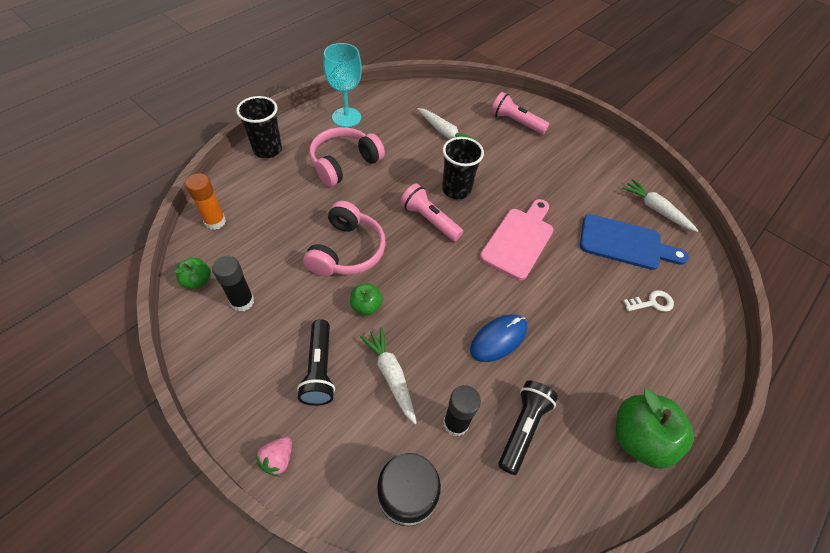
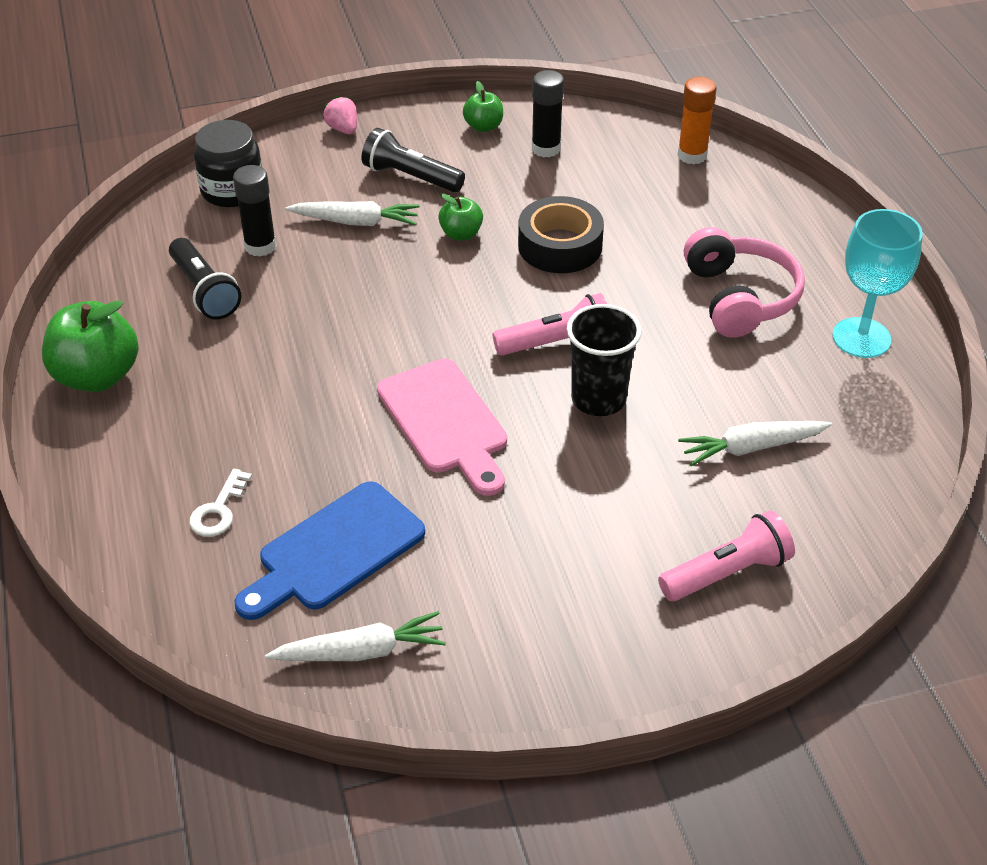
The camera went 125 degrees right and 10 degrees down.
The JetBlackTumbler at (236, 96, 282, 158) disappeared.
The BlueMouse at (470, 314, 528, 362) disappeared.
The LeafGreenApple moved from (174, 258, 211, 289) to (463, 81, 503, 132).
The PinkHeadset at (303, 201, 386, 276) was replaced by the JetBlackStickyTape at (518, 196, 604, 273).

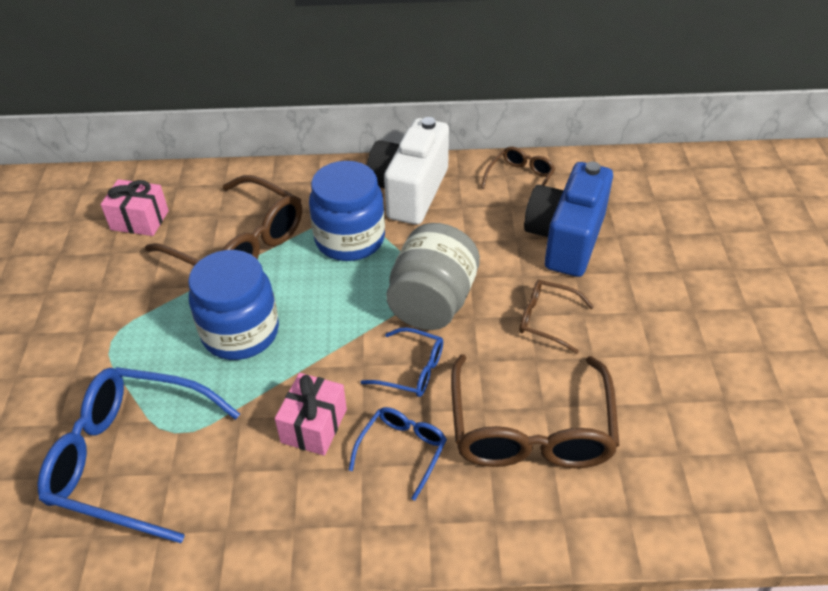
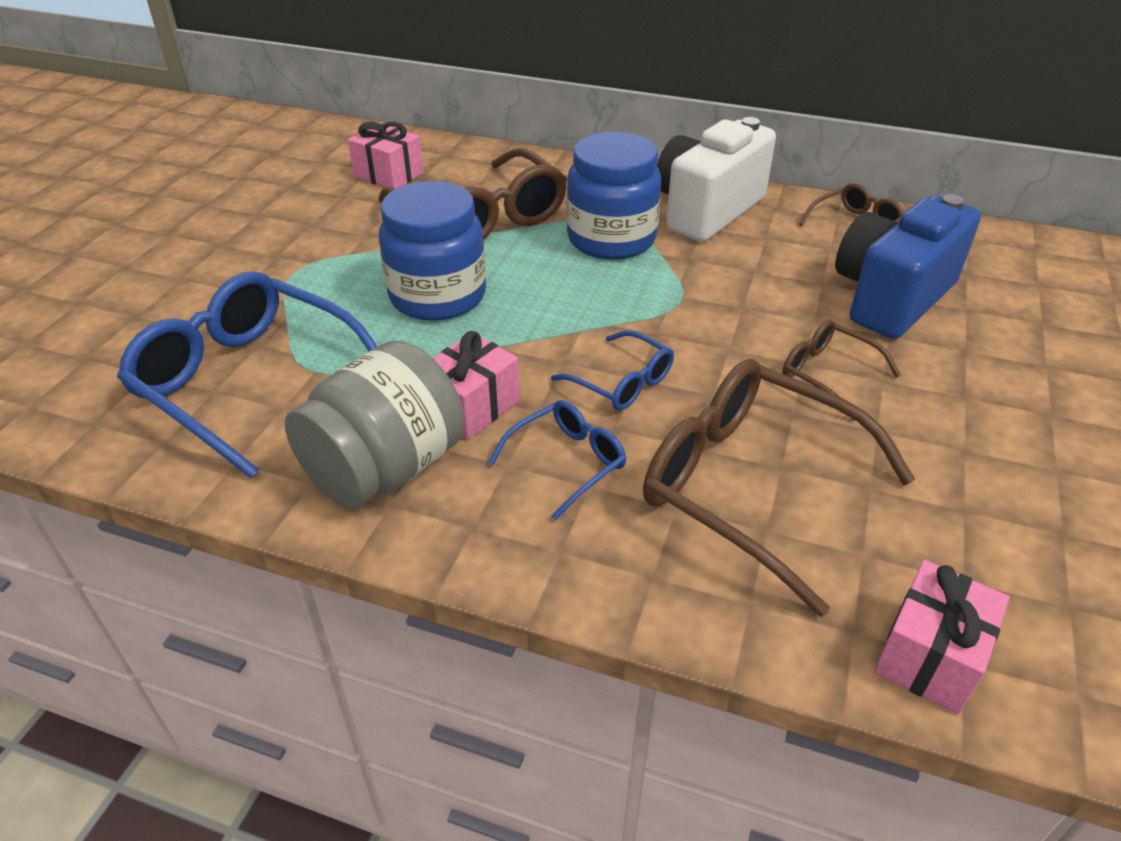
The camera went 20 degrees right and 5 degrees down.
The PinkGift at (874, 560, 1009, 714) appeared.
The AshGreyPreserveJar moved from (386, 223, 480, 330) to (285, 341, 464, 509).
The BrownSpectacles at (451, 354, 620, 468) turned 105 degrees clockwise.

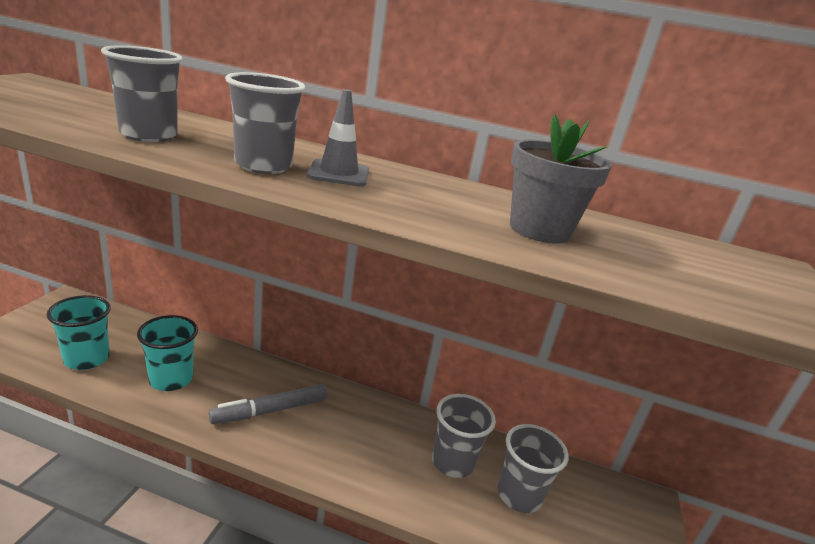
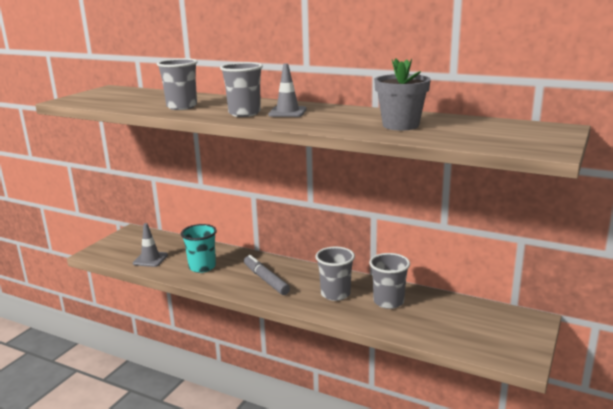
The camera went 15 degrees right and 5 degrees down.
The AshGreyTumbler moved from (498, 424, 569, 513) to (315, 247, 355, 301).
The TurquoiseTumbler at (47, 295, 111, 370) was replaced by the AshGreySafetyCone at (133, 223, 168, 267).
The AshGreyFeltPen at (209, 384, 327, 424) turned 75 degrees clockwise.

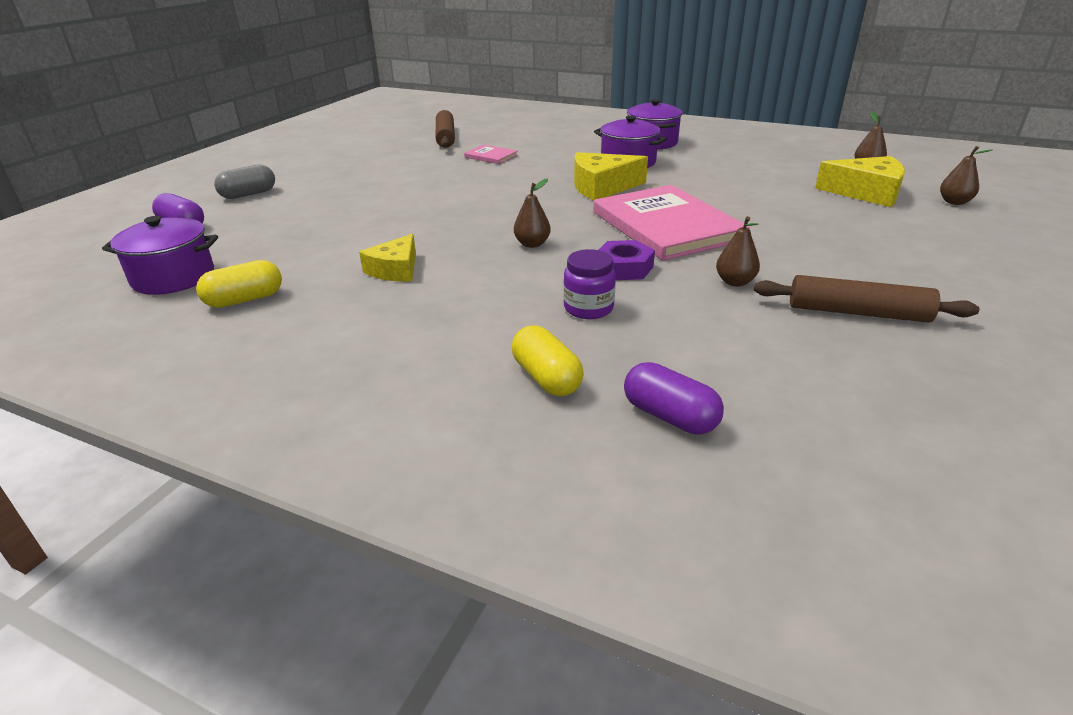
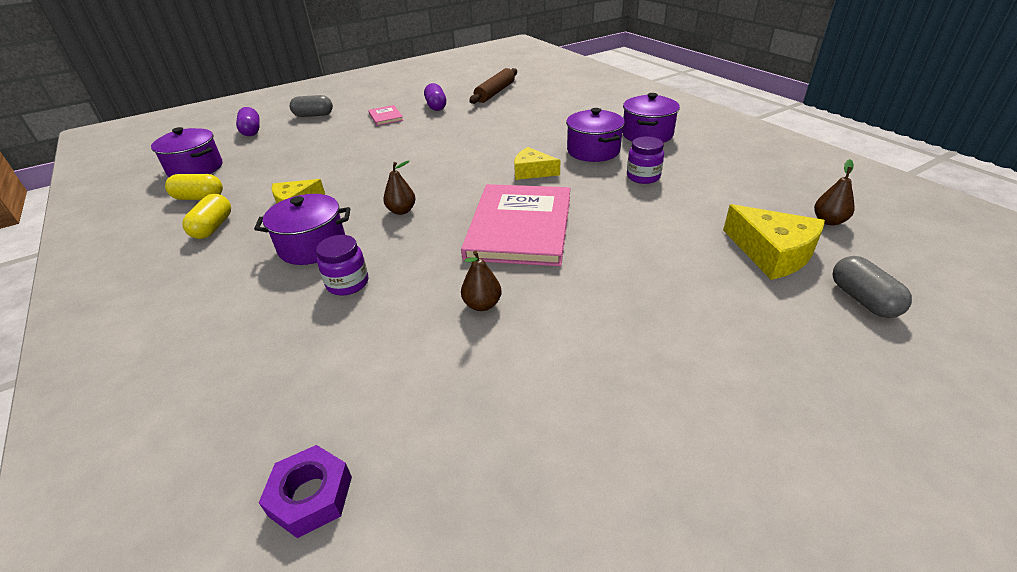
The camera went 35 degrees right and 5 degrees up.
The BrownPastryRoller at (754, 275, 980, 323) disappeared.
The VioletStockpot at (254, 194, 350, 265) appeared.
The VioletPreserveJar at (627, 137, 664, 184) appeared.
The PinkBook moved from (464, 145, 518, 164) to (368, 105, 403, 126).
The BrightYellowPill moved from (512, 325, 584, 396) to (182, 194, 231, 239).
The VioletNut moved from (599, 240, 655, 280) to (259, 445, 352, 538).
The VioletPill moved from (624, 362, 724, 435) to (424, 83, 446, 111).
The BrownToyPear at (940, 146, 993, 205) was replaced by the AshGreyPill at (833, 256, 912, 318).
The BrightYellowCheeseWedge at (574, 152, 648, 200) changed to 0.67 times the size.

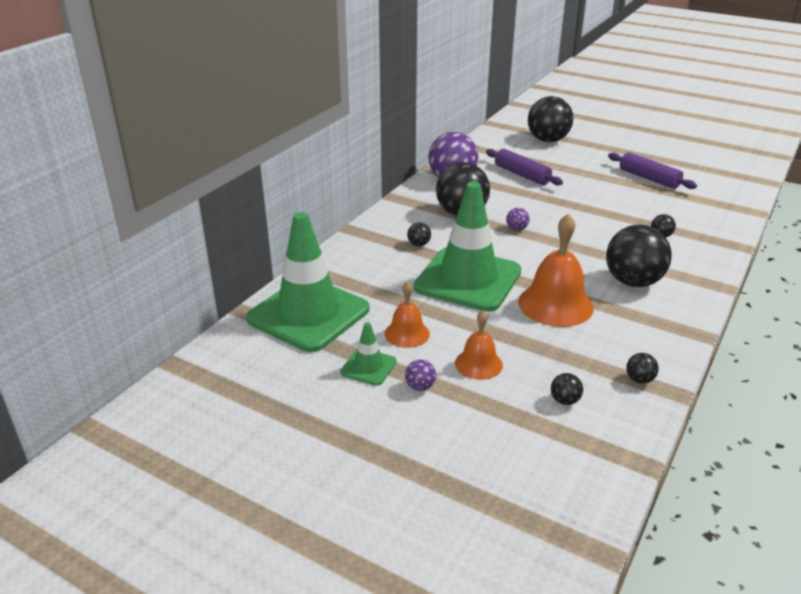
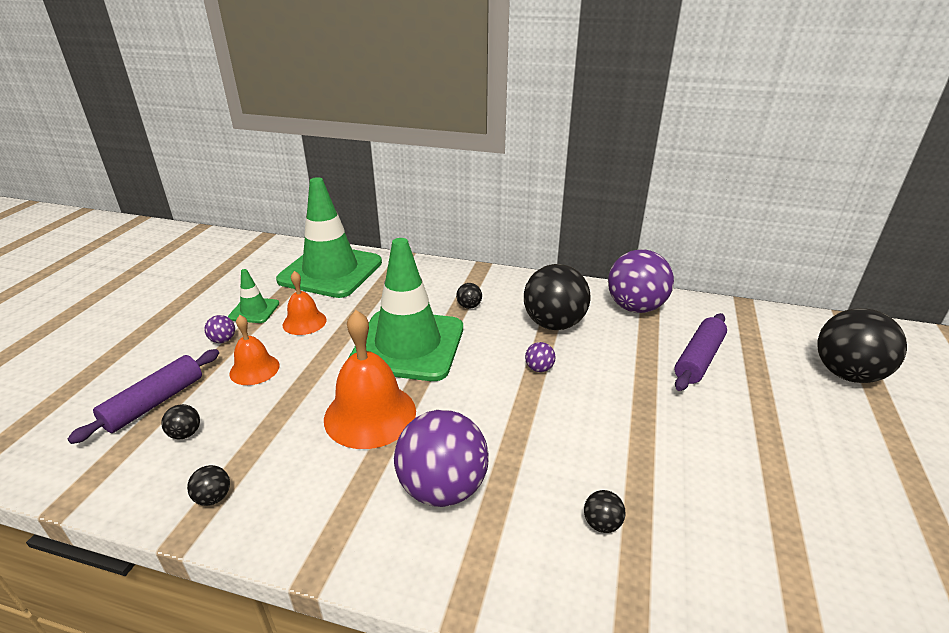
The camera went 75 degrees right and 0 degrees up.
The VioletPastryRoller moved from (608, 152, 697, 189) to (67, 349, 219, 444).
The JetBlackSphere at (606, 225, 672, 287) became the VioletSphere at (394, 410, 489, 507).

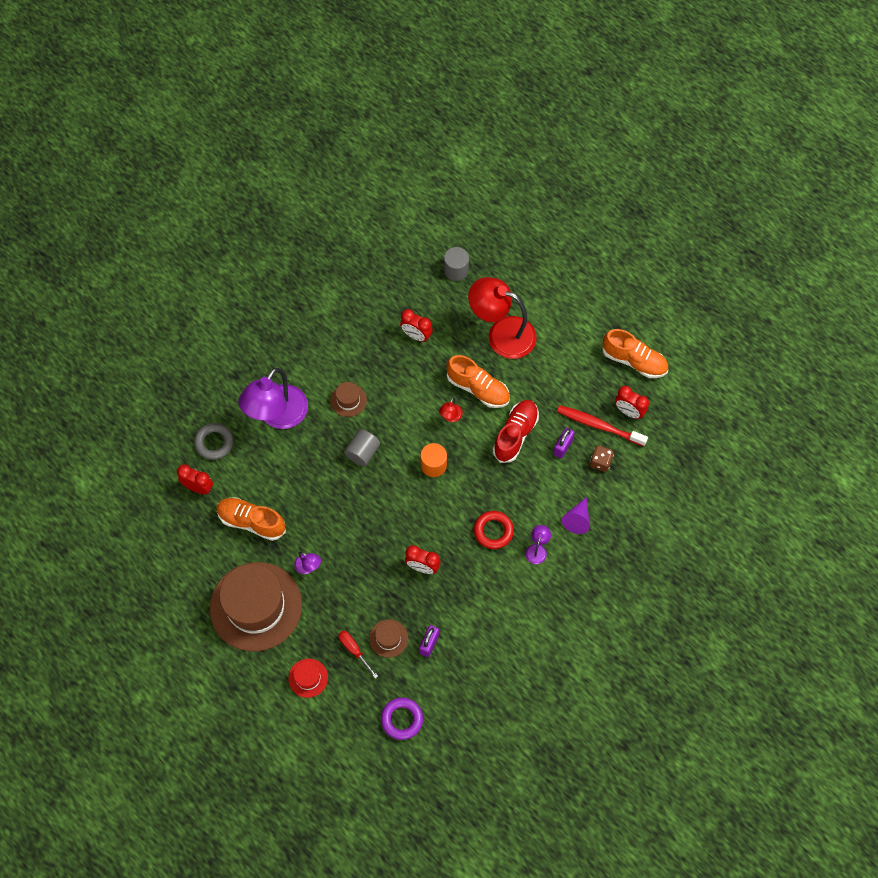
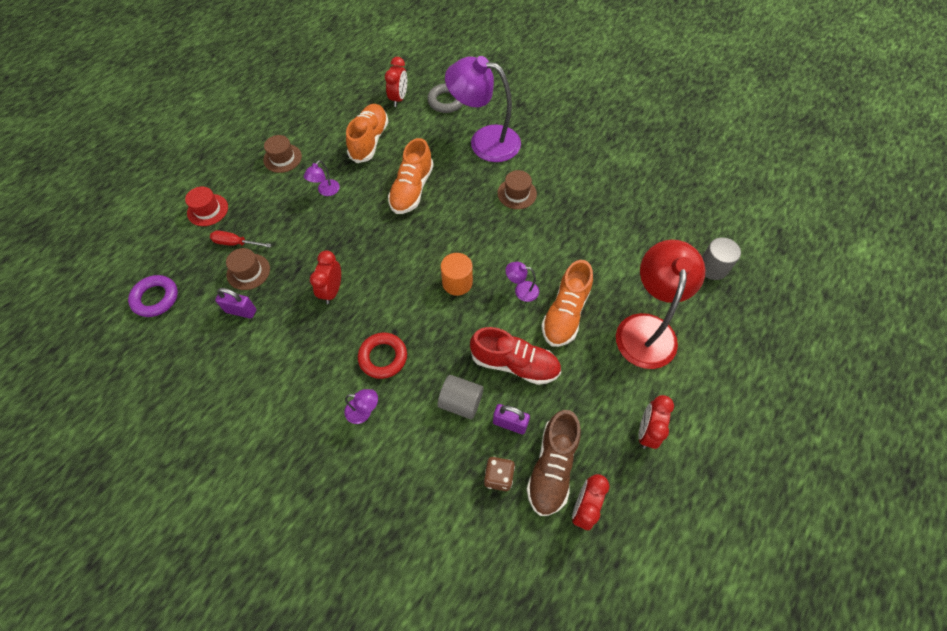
The camera went 80 degrees right and 5 degrees down.
The VioletSolidCone at (562, 497, 590, 534) disappeared.
The AshGreyCylinder moved from (344, 429, 380, 466) to (438, 375, 483, 419).
The CrimsonAlarmClock moved from (400, 309, 433, 342) to (638, 395, 674, 449).
The BrightOrangeLaceUpShoe moved from (602, 329, 669, 378) to (388, 138, 434, 214).
The CrimsonDentalBrush at (557, 405, 648, 446) was replaced by the BrownLaceUpShoe at (526, 410, 581, 516).
The CrimsonDeskLamp at (439, 397, 463, 422) became the VioletDeskLamp at (506, 262, 539, 302).
The CrimsonFlatScrewdriver at (338, 630, 378, 678) turned 120 degrees counterclockwise.
The BrownTopHat at (210, 562, 302, 651) changed to 0.42 times the size.

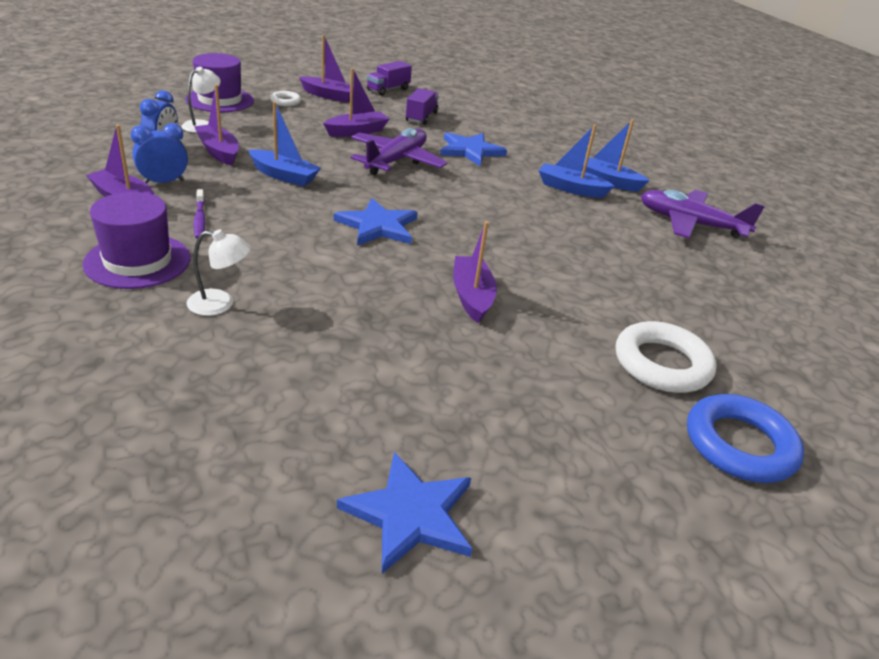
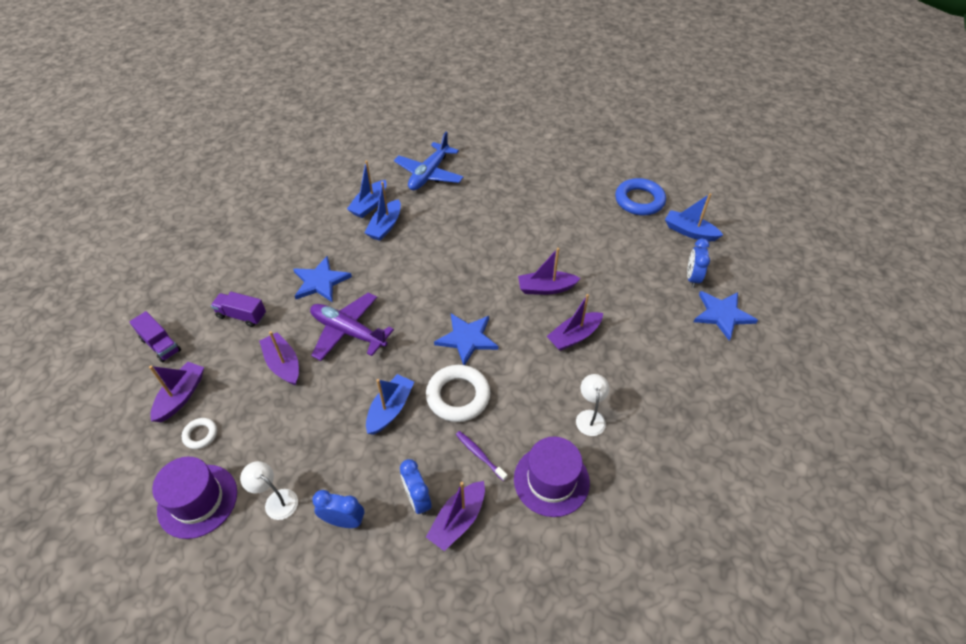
The camera went 85 degrees left and 15 degrees up.
The BlueBoat at (665, 193, 723, 241) appeared.
The BlueAlarmClock at (687, 239, 710, 288) appeared.
The VioletBoat moved from (194, 84, 239, 166) to (547, 294, 603, 351).
The SnowWhiteRing moved from (616, 321, 717, 393) to (426, 365, 490, 422).
The VioletAeroplane at (641, 190, 765, 238) became the BlueAeroplane at (394, 132, 464, 190).
The VioletDentalBrush at (194, 189, 205, 239) turned 120 degrees counterclockwise.

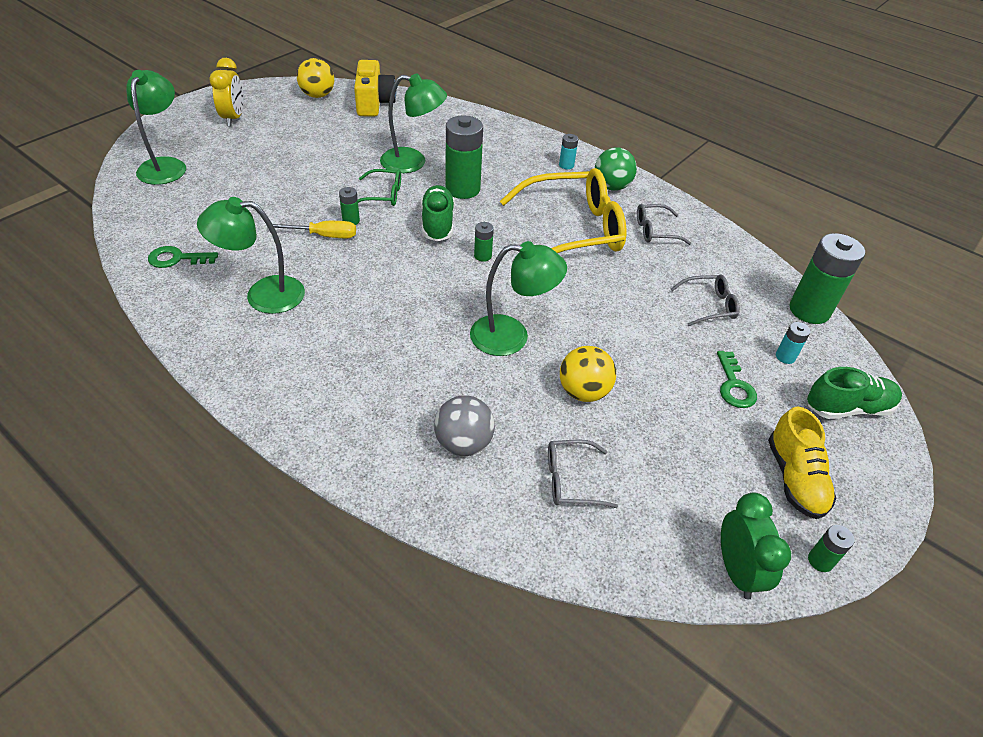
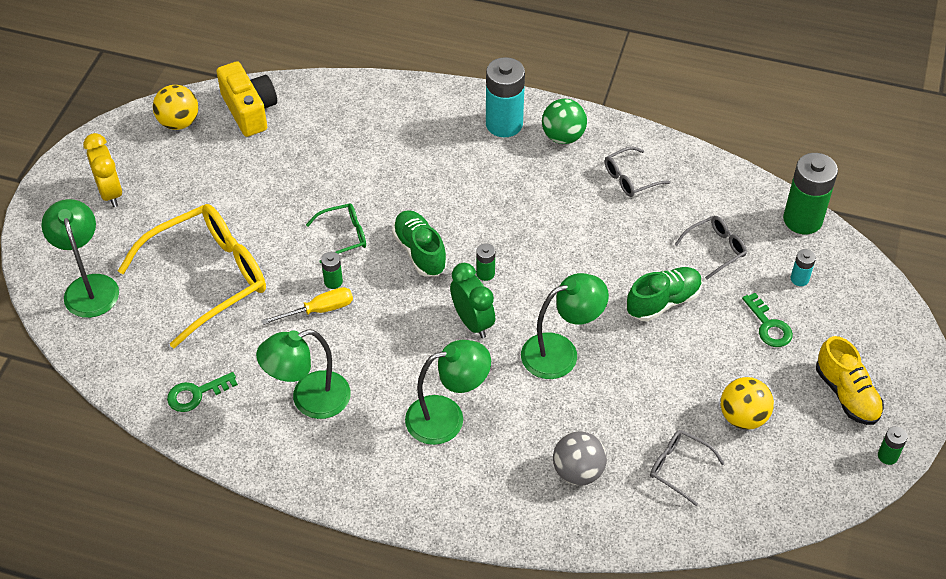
The camera went 20 degrees left and 5 degrees up.
The LeafGreenBattery at (445, 115, 483, 199) disappeared.
The LeafGreenDeskLamp moved from (380, 74, 447, 173) to (405, 340, 491, 445).
The BrightYellowSpectacles moved from (500, 168, 626, 253) to (118, 204, 266, 348).
The BrightYellowSphere moved from (560, 346, 616, 402) to (721, 377, 774, 430).
The LeafGreenAlarmClock moved from (721, 493, 791, 600) to (450, 263, 495, 338).
The LeafGreenLaceUpShoe moved from (807, 367, 902, 419) to (627, 267, 702, 321).
The AshGreySpectacles at (548, 439, 618, 508) turned 60 degrees clockwise.
The TurquoiseBattery at (559, 134, 578, 169) changed to 2.18 times the size.

